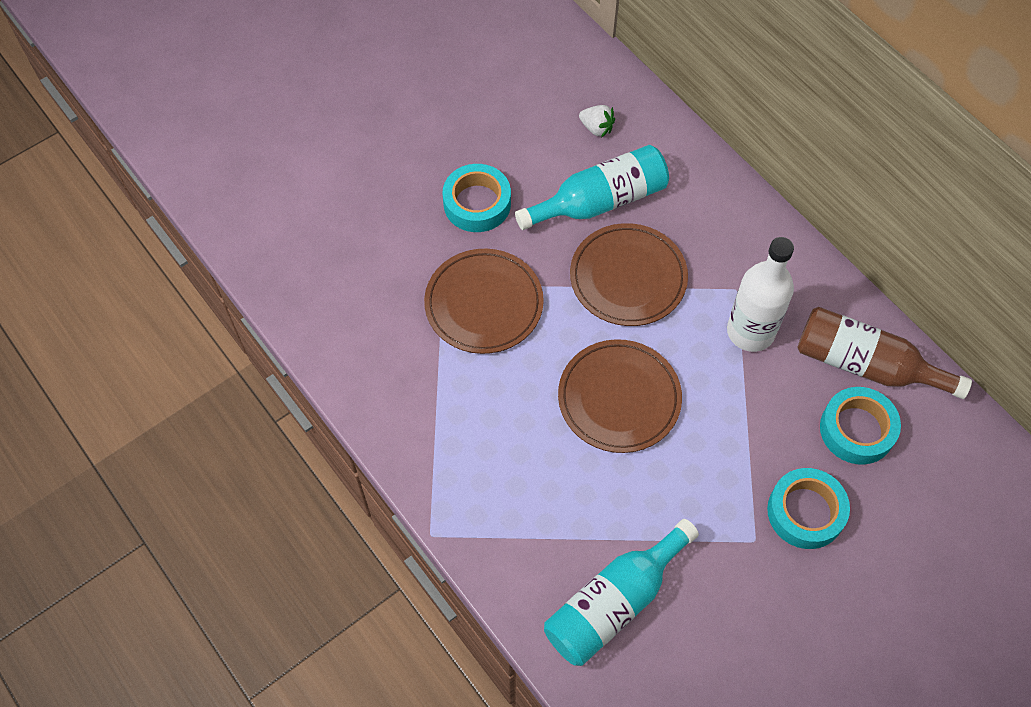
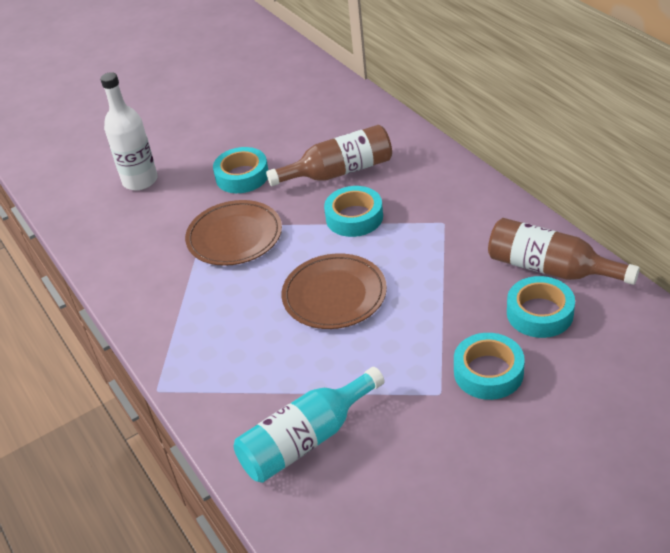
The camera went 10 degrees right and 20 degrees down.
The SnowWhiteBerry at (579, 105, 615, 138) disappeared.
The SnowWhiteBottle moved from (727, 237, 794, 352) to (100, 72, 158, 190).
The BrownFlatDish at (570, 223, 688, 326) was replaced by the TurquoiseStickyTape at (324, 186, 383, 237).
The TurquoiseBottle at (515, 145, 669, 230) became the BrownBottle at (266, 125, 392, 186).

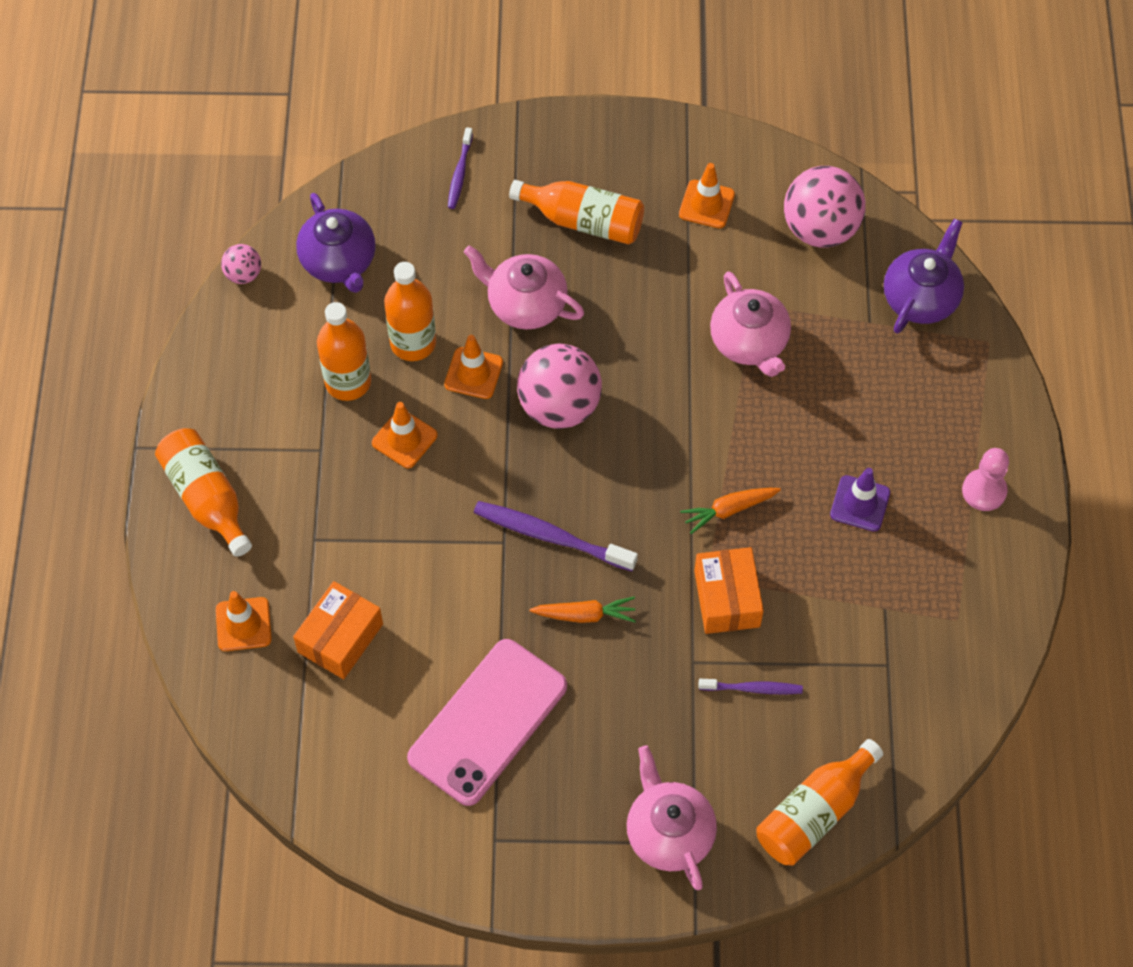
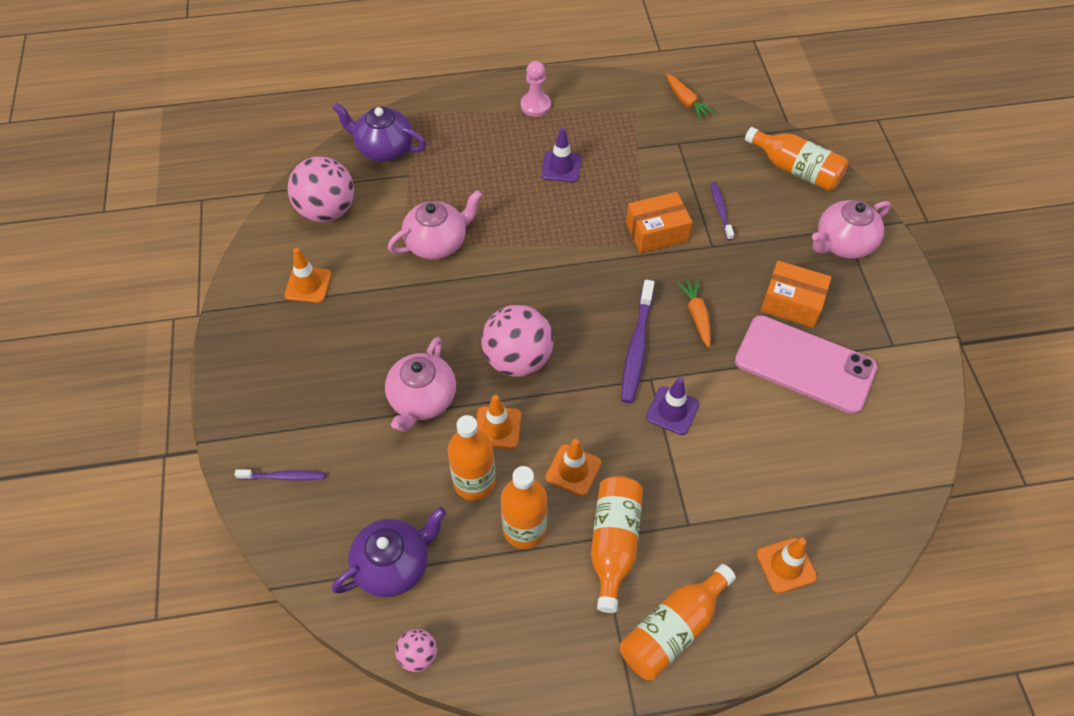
The camera went 100 degrees left and 5 degrees down.
The VioletSafetyCone at (646, 377, 699, 435) appeared.
The BrightOrangePackage moved from (293, 581, 383, 679) to (760, 261, 831, 328).
The BrightOrangeBottle moved from (509, 180, 644, 244) to (591, 476, 643, 613).
The BrightOrangeRootVegetable moved from (680, 488, 781, 534) to (666, 74, 715, 120).

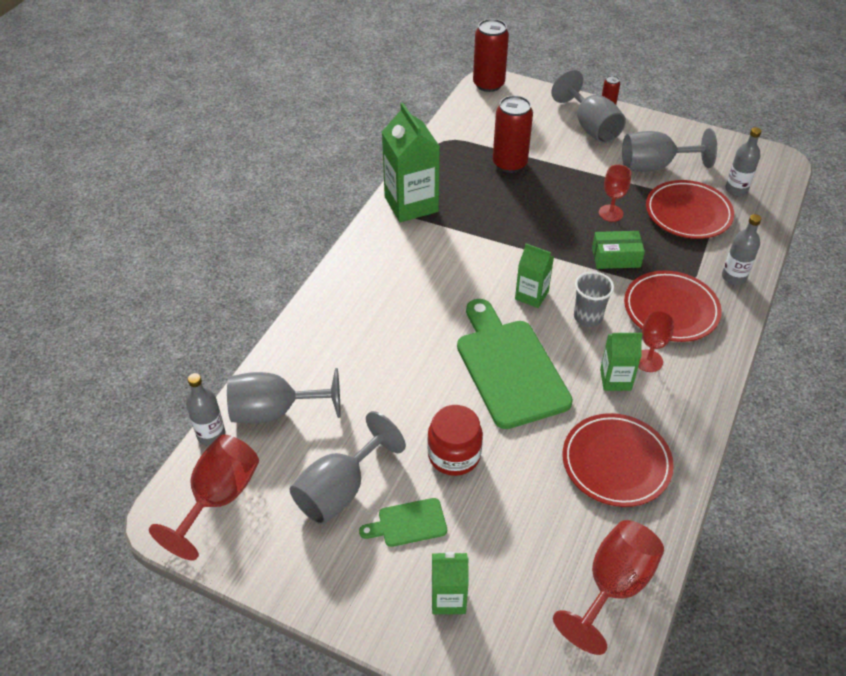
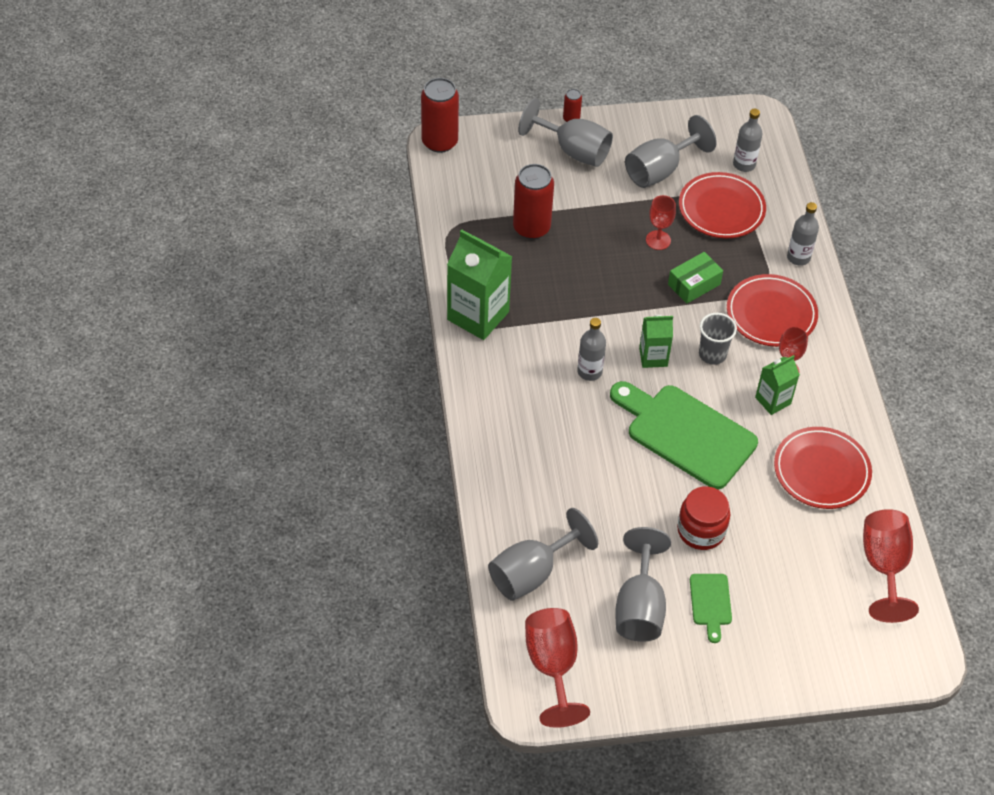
The camera went 35 degrees left and 5 degrees up.
The LeafGreenJuiceCarton at (432, 552, 469, 614) disappeared.
The AshGreyBottle moved from (186, 373, 225, 446) to (577, 318, 606, 381).
The LeafGreenCuttingBoard at (359, 498, 447, 547) turned 45 degrees counterclockwise.

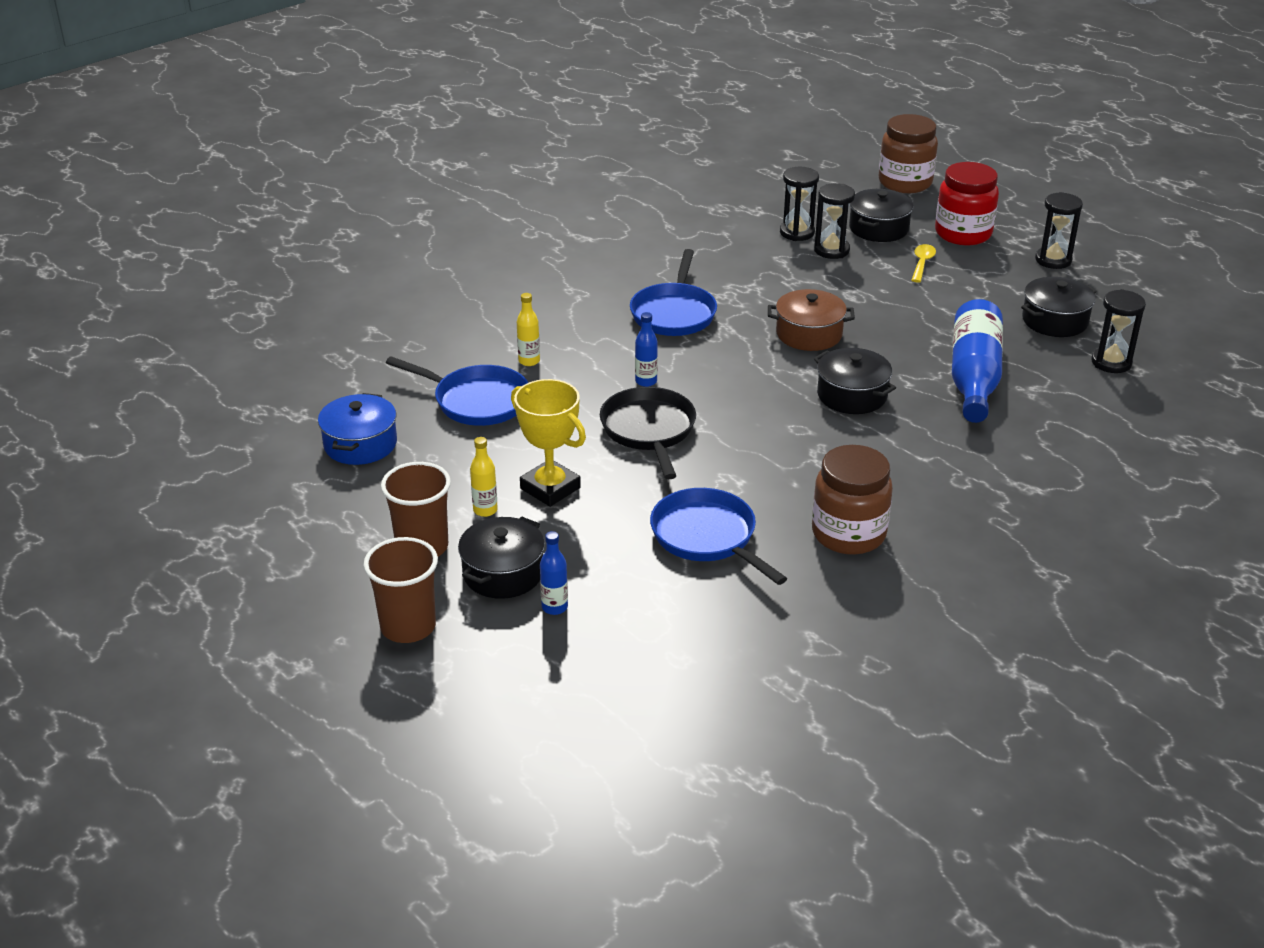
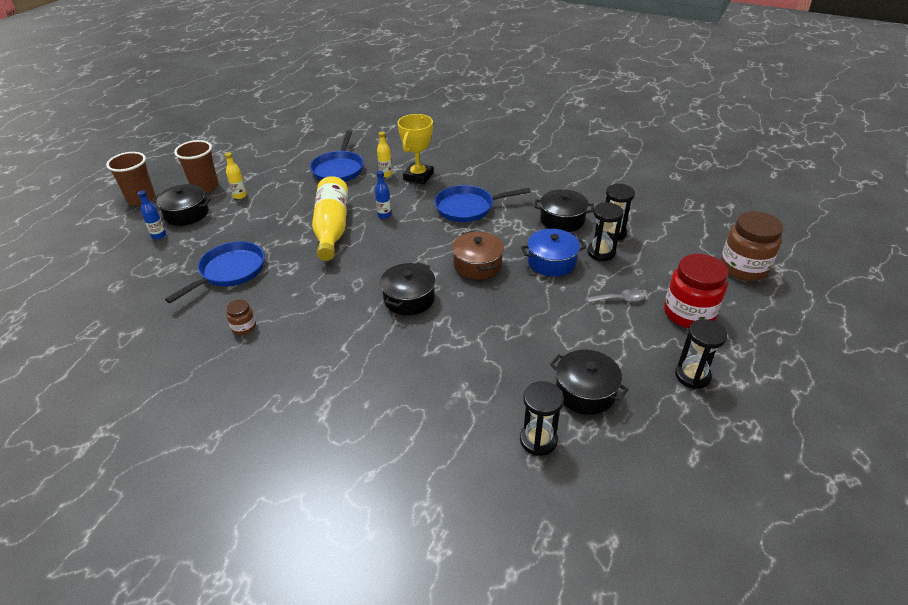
The camera went 70 degrees right and 5 degrees up.
The BlueBottle at (952, 299, 1003, 423) disappeared.
The BlueStockpot moved from (318, 393, 397, 465) to (521, 229, 586, 277).
The BrightYellowAwardCup moved from (511, 379, 586, 507) to (397, 114, 434, 184).
The JetBlackStockpot moved from (849, 189, 914, 242) to (534, 189, 594, 232).
The JetBlackFryingPan at (600, 387, 696, 479) was replaced by the BrightYellowBottle at (312, 176, 348, 261).
The BrightYellowSpoon at (911, 244, 936, 283) became the AshGreySpoon at (586, 289, 645, 303).
The BrownPreserveJar at (812, 445, 893, 555) changed to 0.48 times the size.

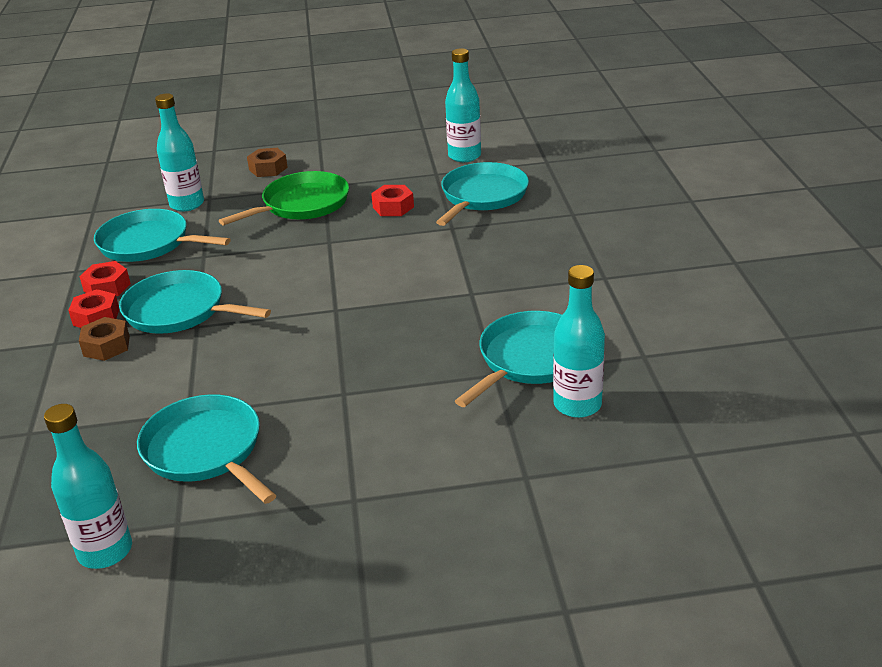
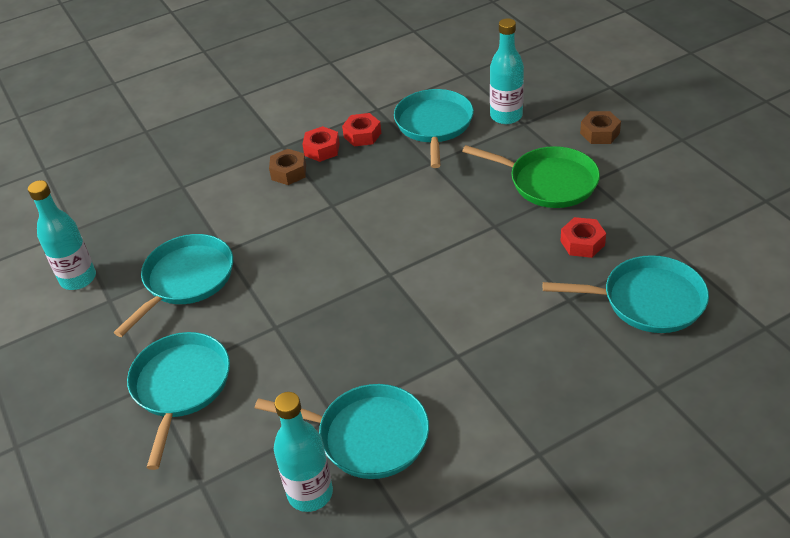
The camera went 70 degrees right and 10 degrees up.
The TurquoiseBottle at (445, 48, 481, 162) disappeared.
The TurquoiseFryingPan moved from (119, 270, 271, 334) to (127, 332, 230, 470).

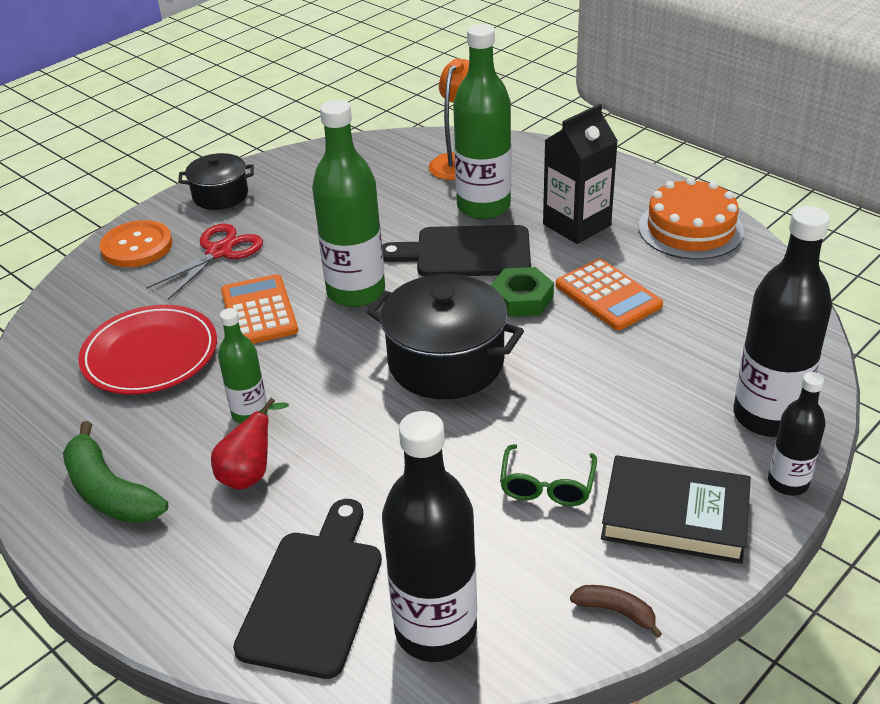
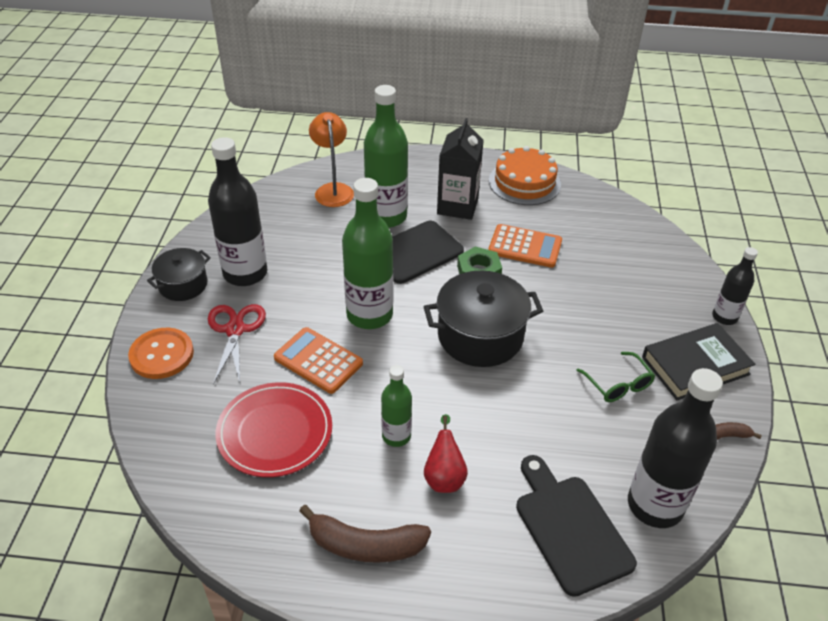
The camera went 40 degrees left and 5 degrees up.
The JetBlackBottle moved from (733, 206, 832, 437) to (208, 137, 267, 286).
The LeafGreenToyBanana at (63, 421, 168, 524) became the BrownToyBanana at (299, 505, 431, 563).

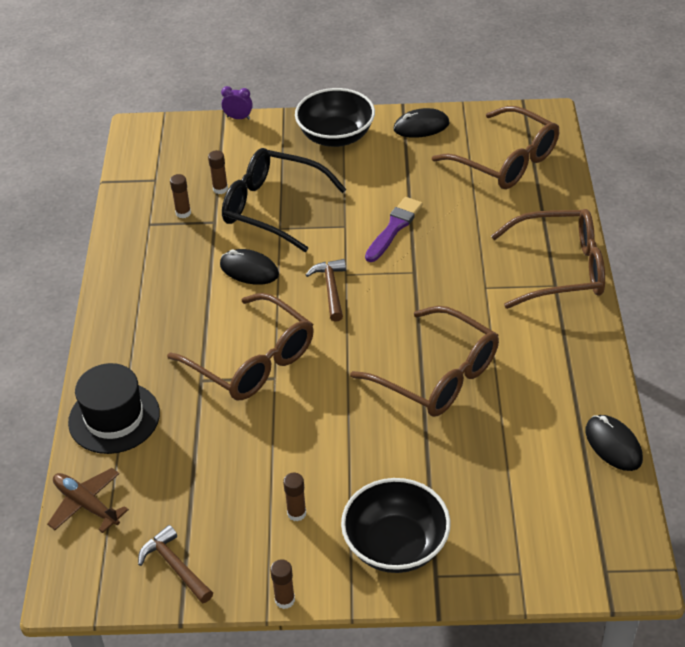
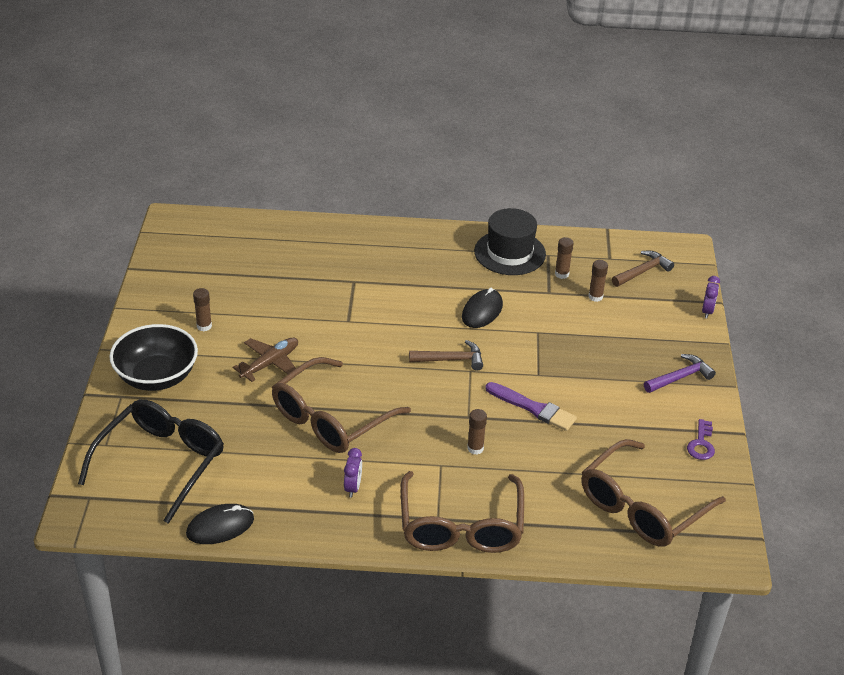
The camera went 90 degrees right and 5 degrees down.
The BrownSpectacles at (167, 293, 314, 400) disappeared.
The VioletAlarmClock at (344, 448, 362, 498) appeared.
The BrownAeroplane moved from (47, 468, 129, 533) to (233, 338, 298, 382).
The JetBlackTopHat moved from (68, 363, 160, 454) to (474, 208, 546, 275).
The BrownHammer moved from (138, 525, 213, 603) to (612, 251, 674, 287).
The JetBlackSpectacles moved from (222, 148, 346, 252) to (78, 399, 224, 524).
The BrownGlueStick moved from (270, 559, 295, 609) to (467, 409, 487, 455).
The JetBlackDeepDish at (295, 88, 375, 147) was replaced by the VioletHammer at (644, 354, 716, 393).
The JetBlackMouse at (393, 108, 449, 138) was replaced by the VioletDoorKey at (687, 419, 715, 460).

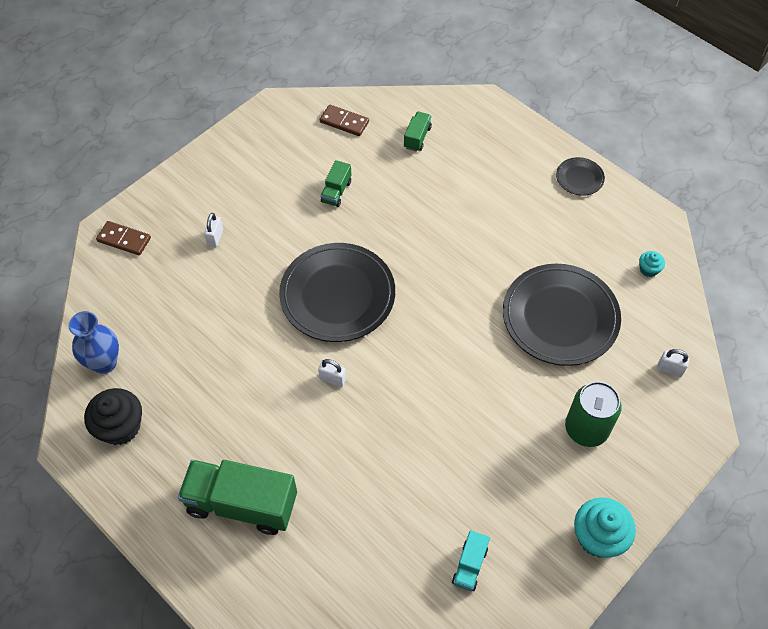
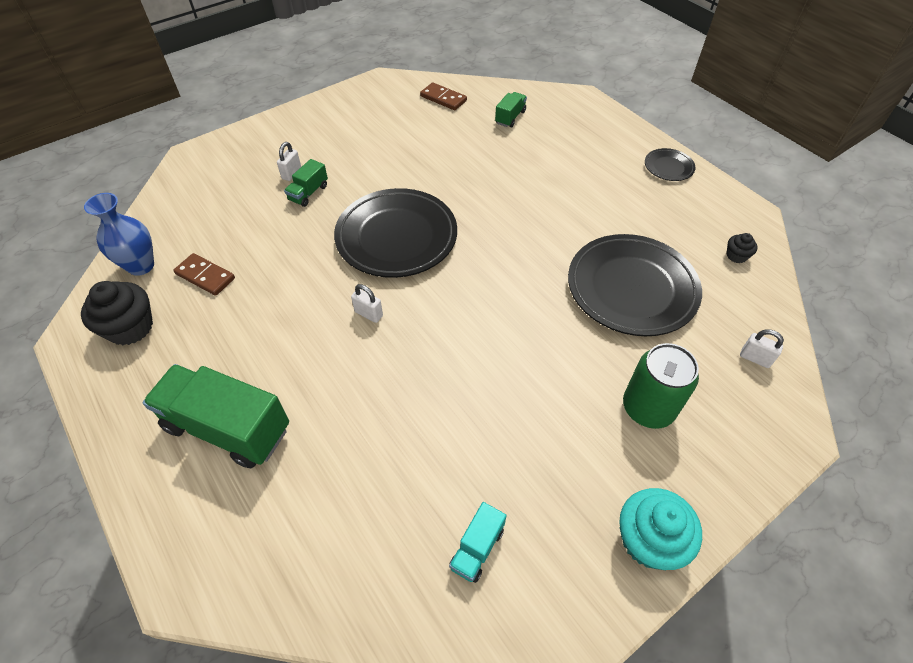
The camera went 10 degrees right and 5 degrees down.
The BrownDomino moved from (96, 221, 151, 255) to (174, 253, 235, 296).
The LeafGreenLorry moved from (321, 160, 351, 207) to (284, 159, 328, 207).
The TurquoiseCupcake at (639, 251, 665, 277) became the JetBlackCupcake at (727, 233, 757, 263).

